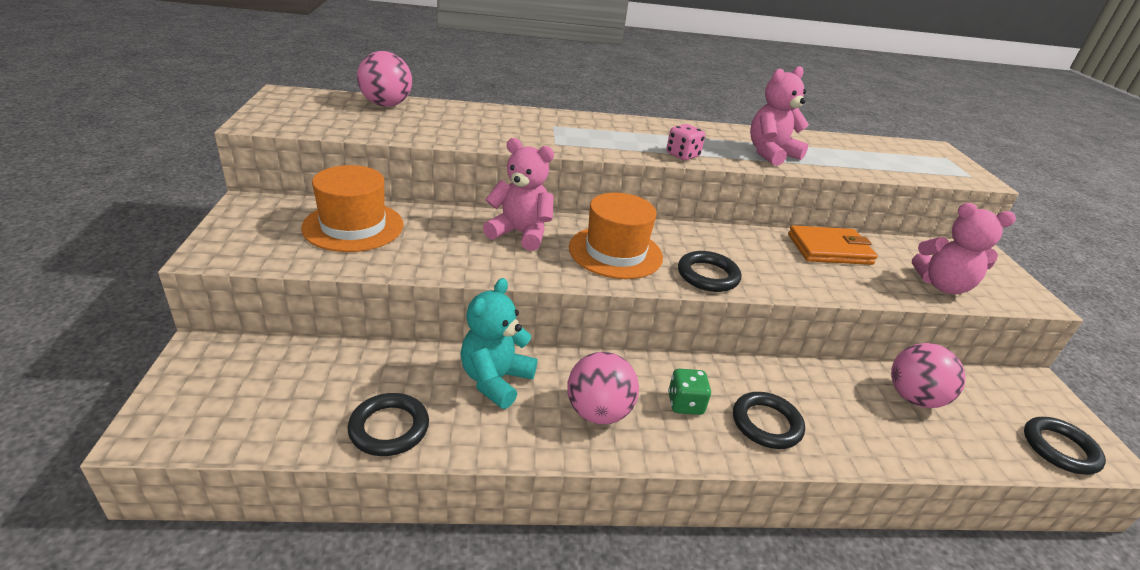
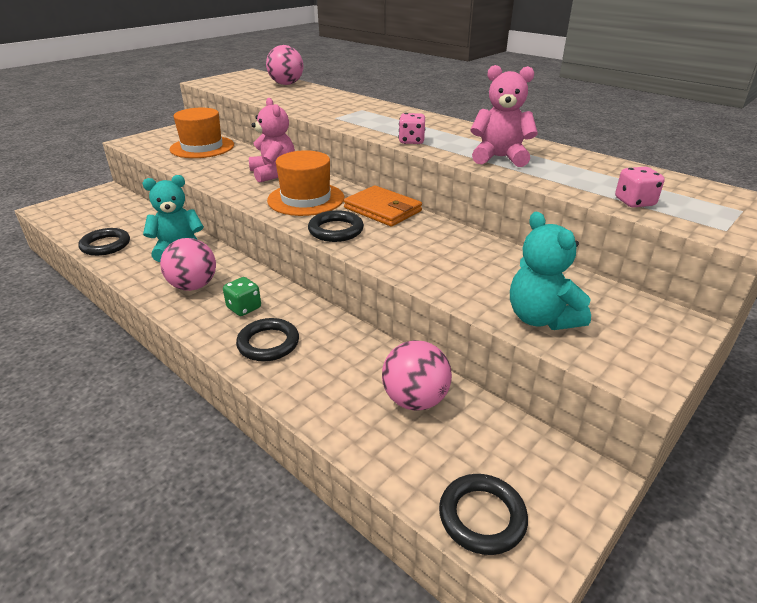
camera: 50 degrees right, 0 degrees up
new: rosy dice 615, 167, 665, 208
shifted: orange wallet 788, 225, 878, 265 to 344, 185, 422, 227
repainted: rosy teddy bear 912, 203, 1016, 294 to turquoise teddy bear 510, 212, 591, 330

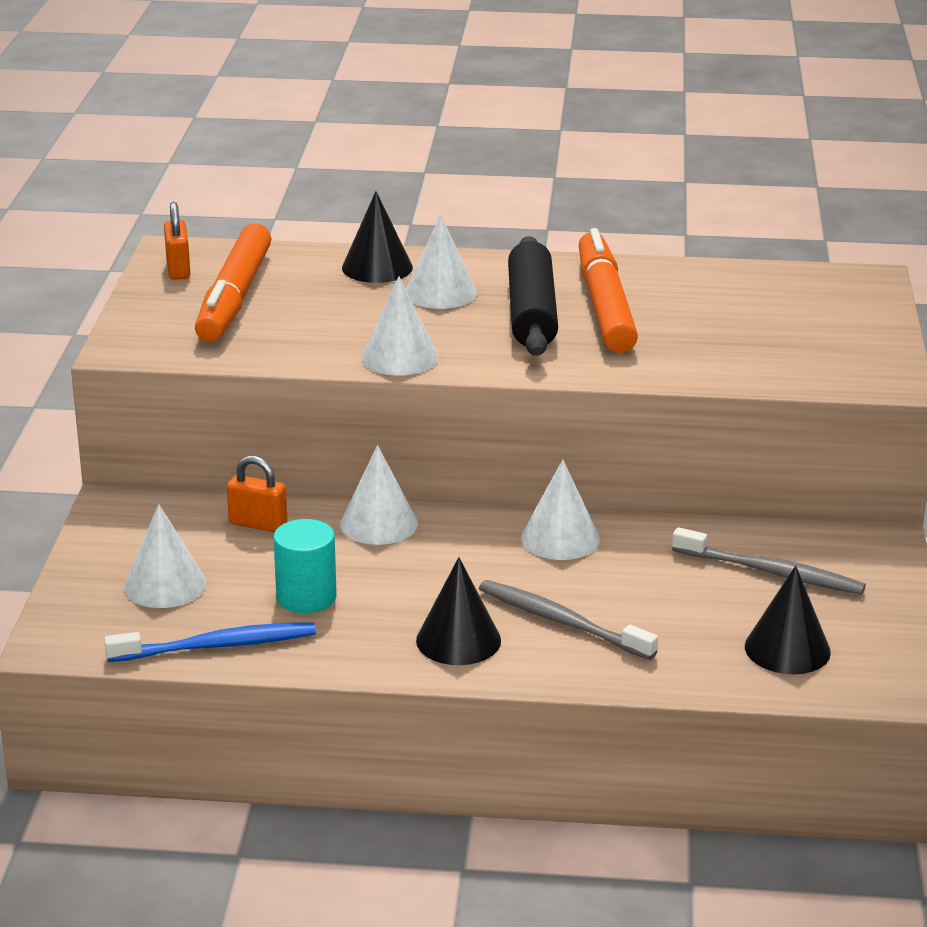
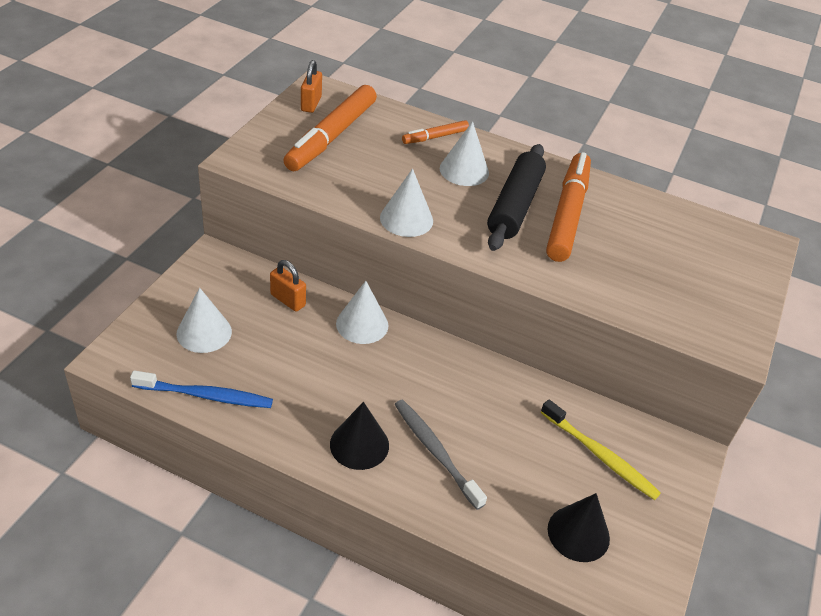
camera: 15 degrees right, 15 degrees up
gone: white cone shape 521, 459, 600, 560; turquoise solid cylinder 273, 519, 337, 613
swapped: jet-black cone shape 342, 191, 413, 283 to orange marker 402, 120, 469, 144
repainted: gray tooth brush 672, 527, 866, 595 to golden tooth brush 541, 400, 661, 500

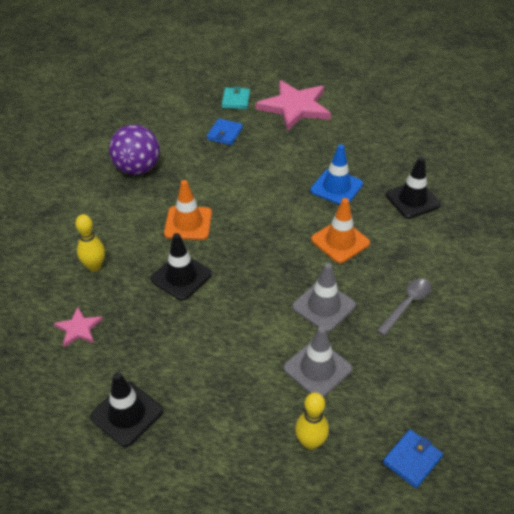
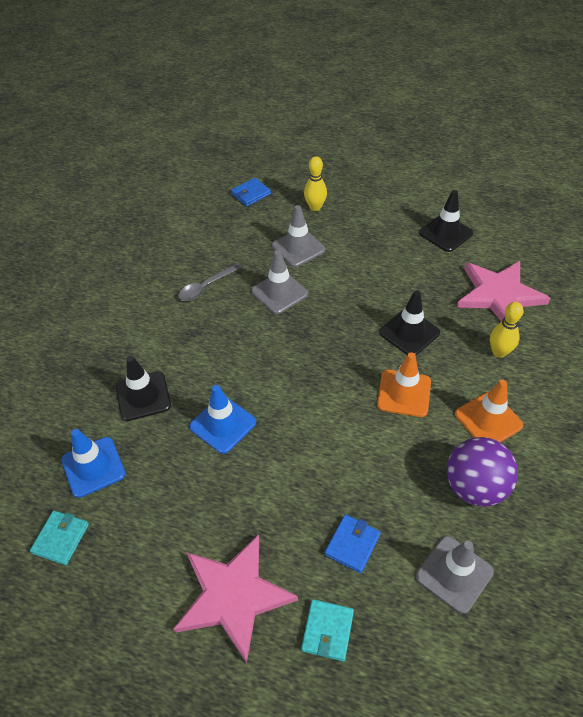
camera: 170 degrees left, 5 degrees up
new: blue safety cone 61, 429, 126, 498; turquoise wallet 30, 511, 89, 565; gray safety cone 416, 536, 494, 614
shifted: orange safety cone 311, 198, 370, 263 to 455, 379, 523, 442
scaled: rosy star 54, 307, 103, 347 = 457, 261, 551, 321 x2.12

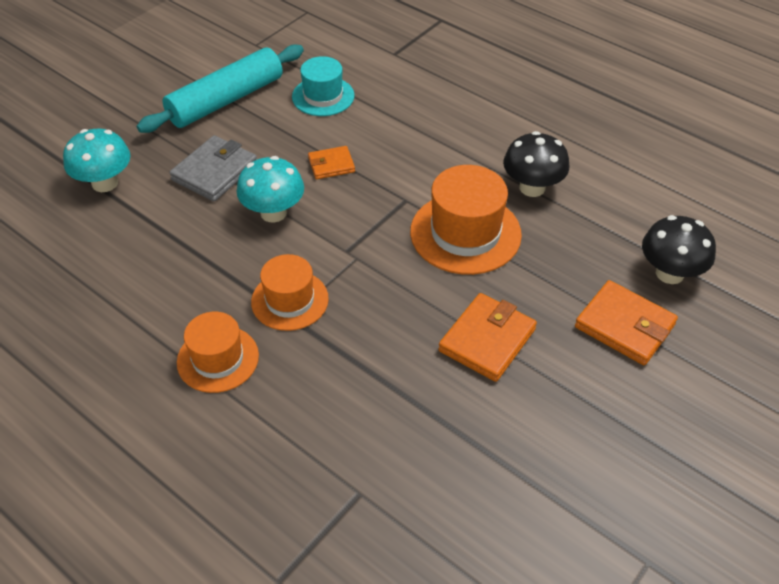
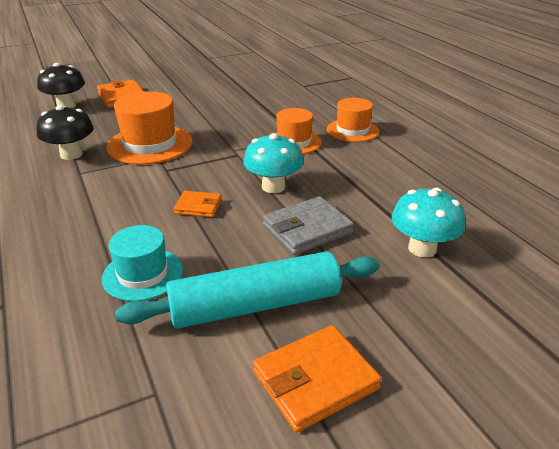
camera: 155 degrees left, 15 degrees down
shifted: orange wallet 438, 293, 537, 382 to 253, 325, 382, 432

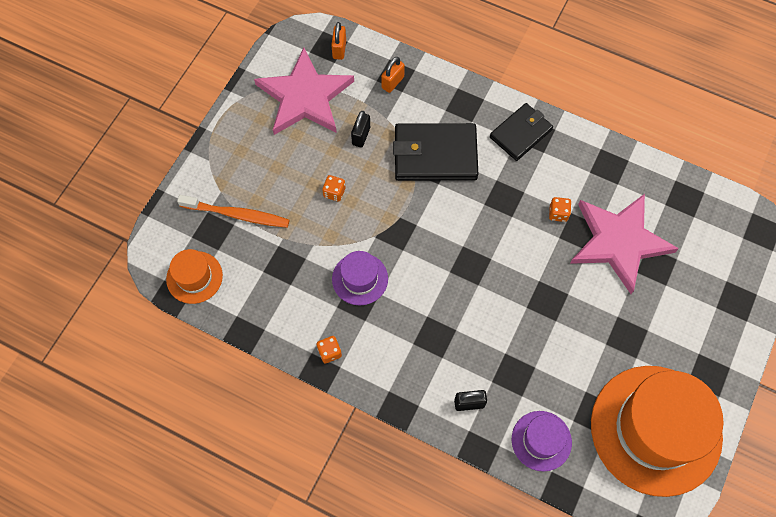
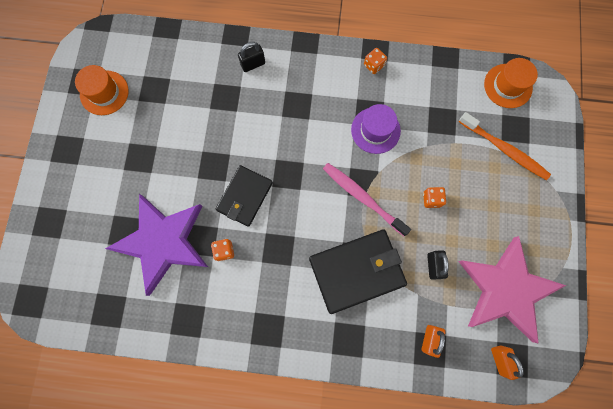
camera: 160 degrees right, 10 degrees up
gone: violet top hat 512, 411, 572, 472
new: rosy tooth brush 323, 163, 411, 236
shifted: jet-black wallet 490, 103, 553, 161 to 216, 165, 273, 227
repainted: rosy star 570, 194, 679, 294 to violet star 105, 194, 208, 296
rotated: orange tooth brush 177, 195, 289, 228 = 458, 112, 551, 180 135 degrees counterclockwise
scaled: orange top hat 591, 366, 724, 497 = 75, 65, 128, 115 x0.46

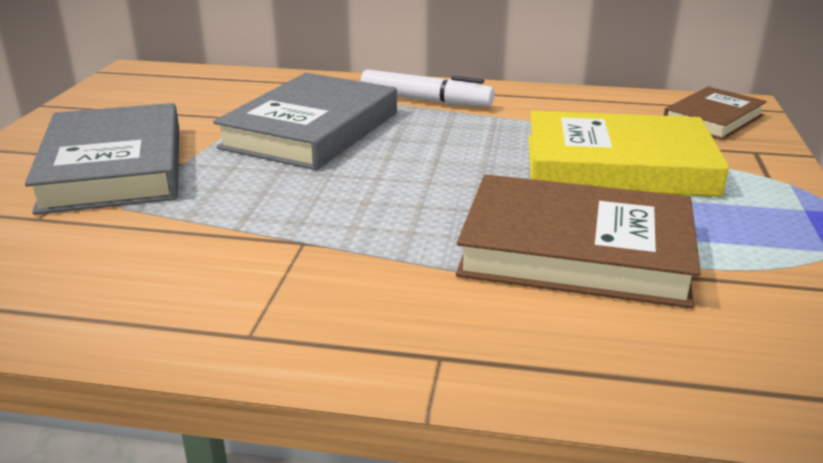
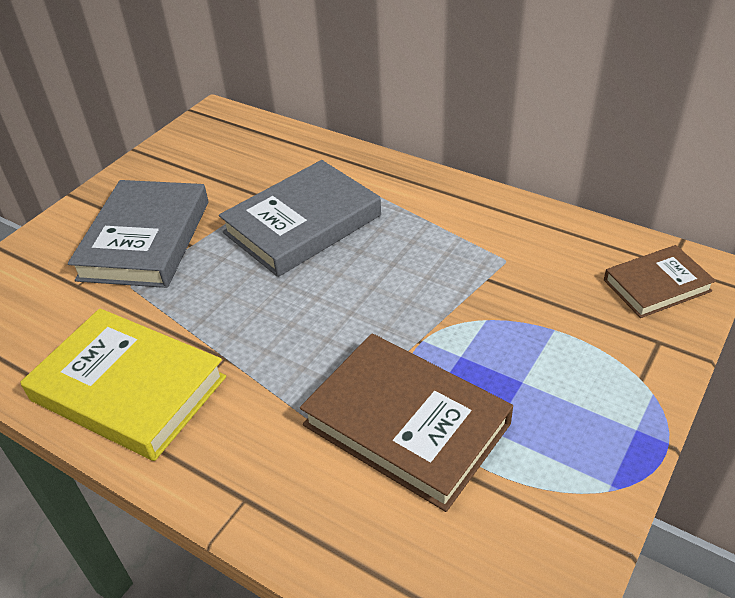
camera: 25 degrees right, 15 degrees up
gone: white marker 360, 70, 494, 107
shifted: golden hardback 529, 111, 729, 197 to 20, 308, 226, 461

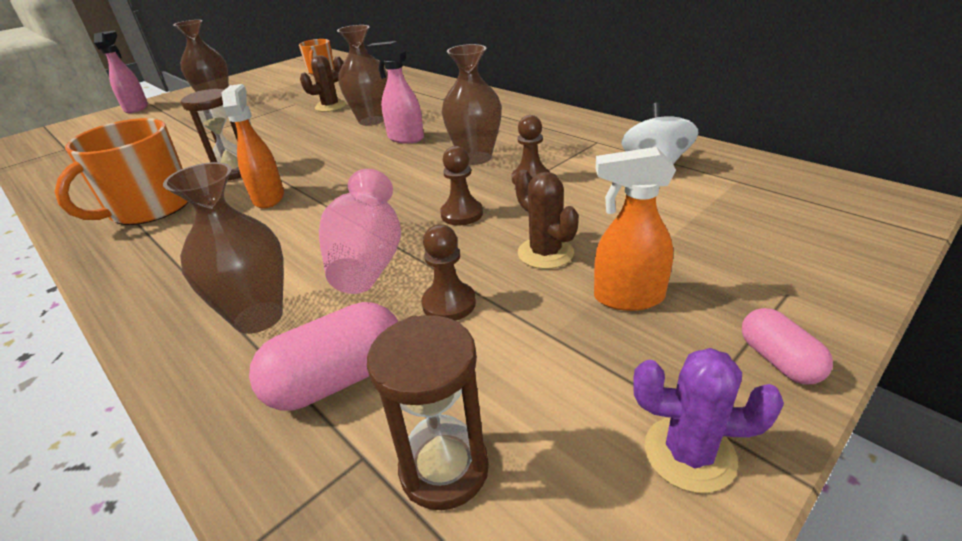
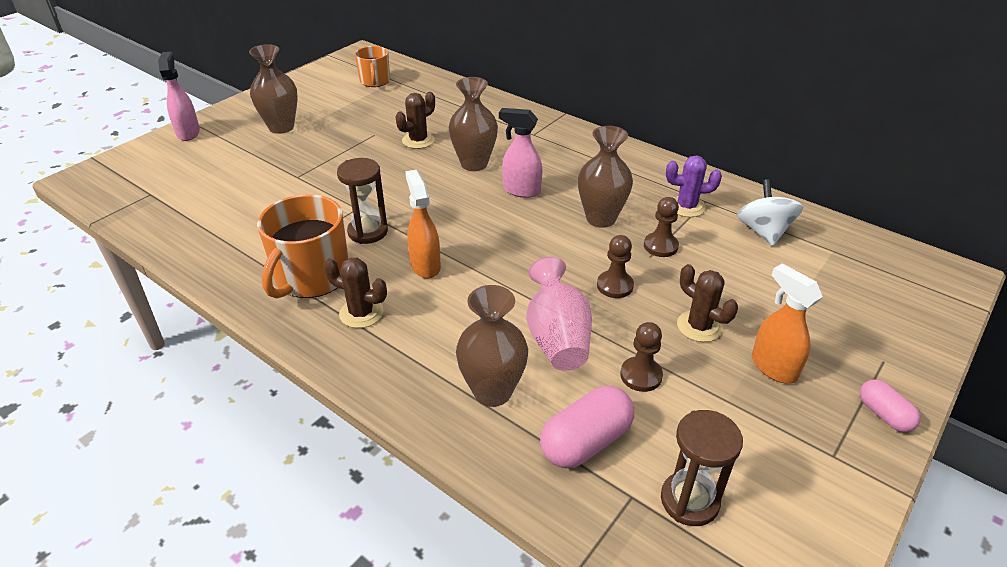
camera: 10 degrees left, 5 degrees up
new: brown saguaro cactus 324, 258, 387, 328
shifted: violet saguaro cactus 633, 348, 784, 493 to 666, 155, 722, 217
rotated: orange spray cleaner 594, 147, 676, 311 = 752, 263, 823, 384 60 degrees clockwise

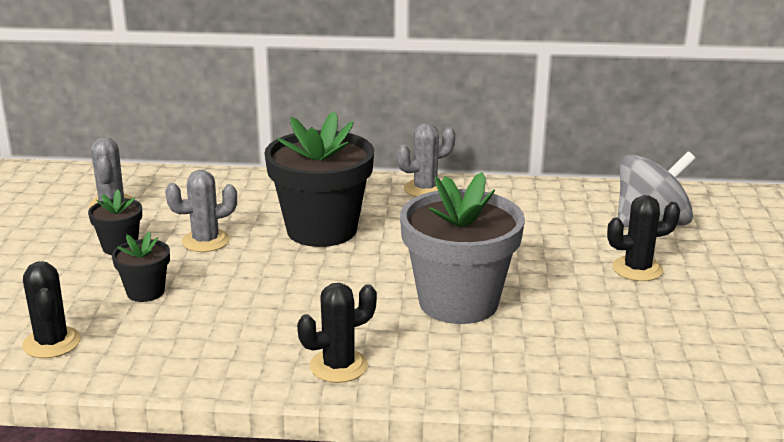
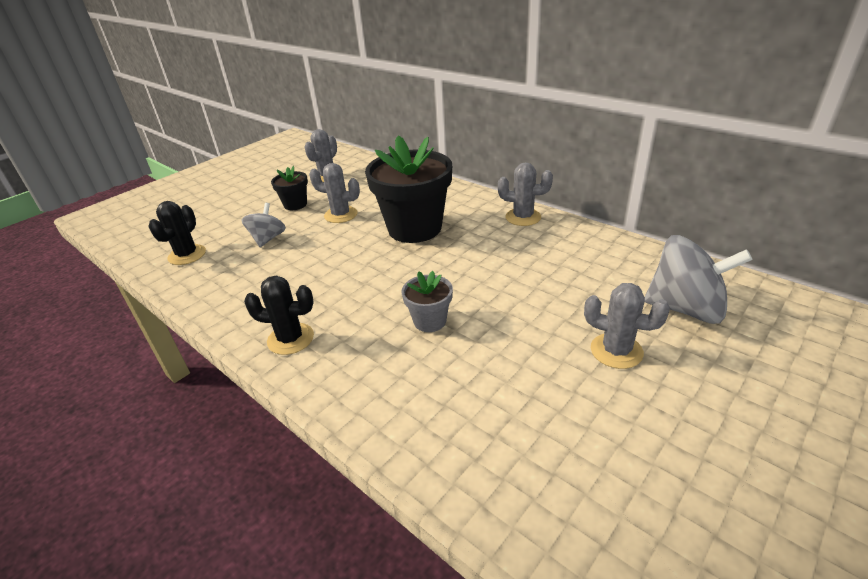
camera: 40 degrees right, 10 degrees up
swapped: jet-black flower pot 112, 231, 170, 302 to gray whirligig 241, 203, 286, 247
repainted: jet-black saguaro cactus 607, 195, 680, 281 to gray saguaro cactus 584, 283, 670, 369
scaled: gray flower pot 400, 172, 525, 324 = 402, 271, 453, 332 x0.47

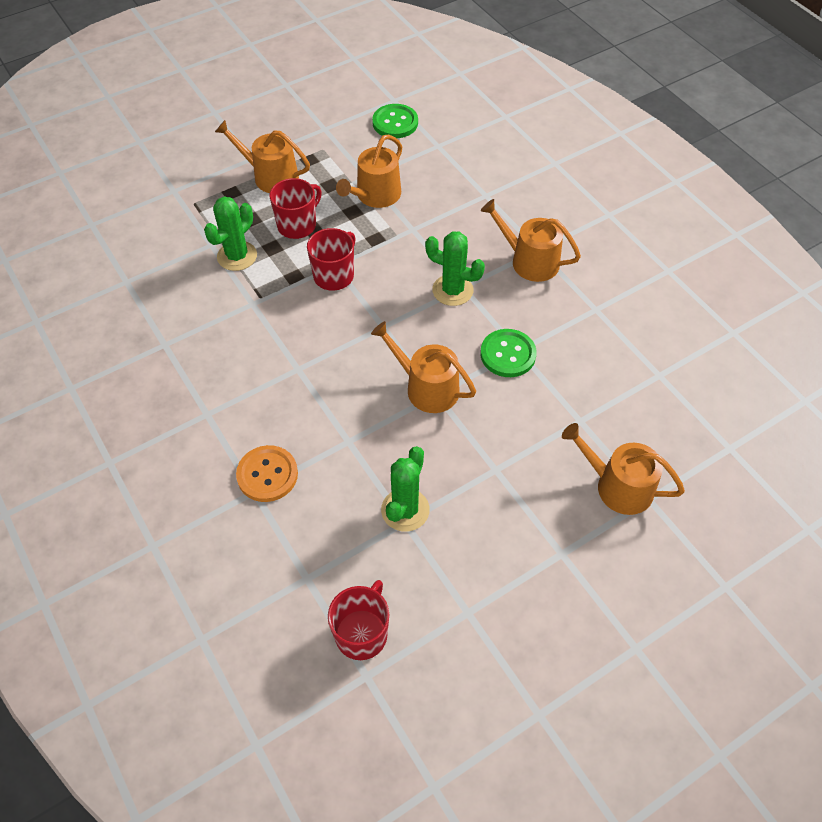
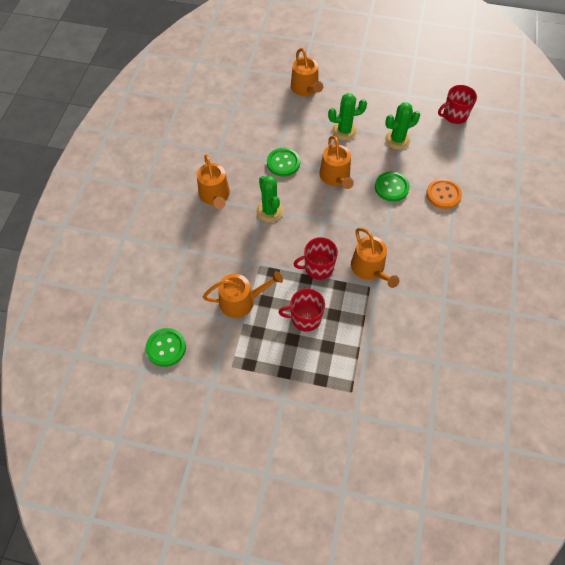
camera: 135 degrees left, 5 degrees up
new: green shirt button 375, 172, 410, 202
shifted: orange watering can 215, 120, 310, 193 to 351, 228, 399, 288; green saguaro cactus 204, 196, 257, 271 to 328, 93, 367, 140

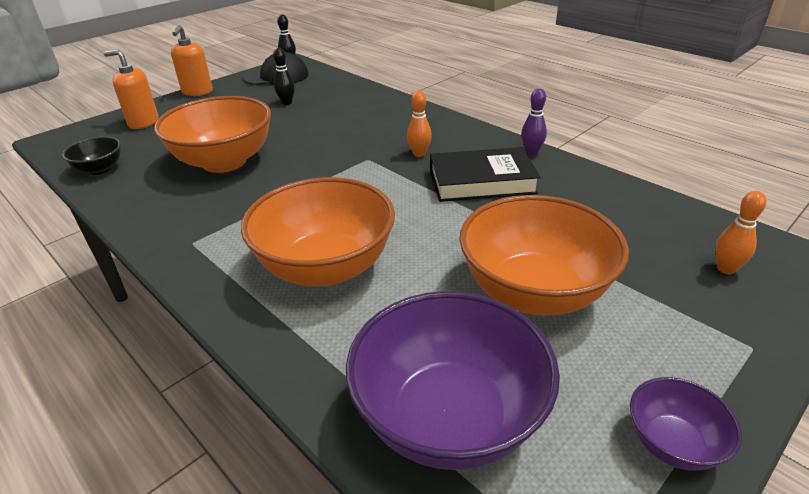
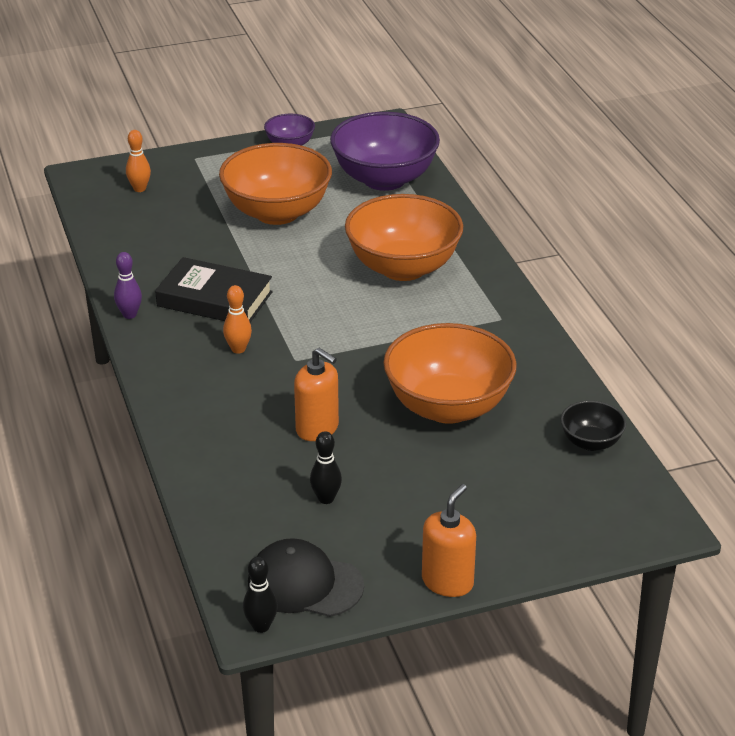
camera: 155 degrees left, 0 degrees up
shifted: orange soap dispenser 103, 50, 159, 129 to 294, 348, 339, 441

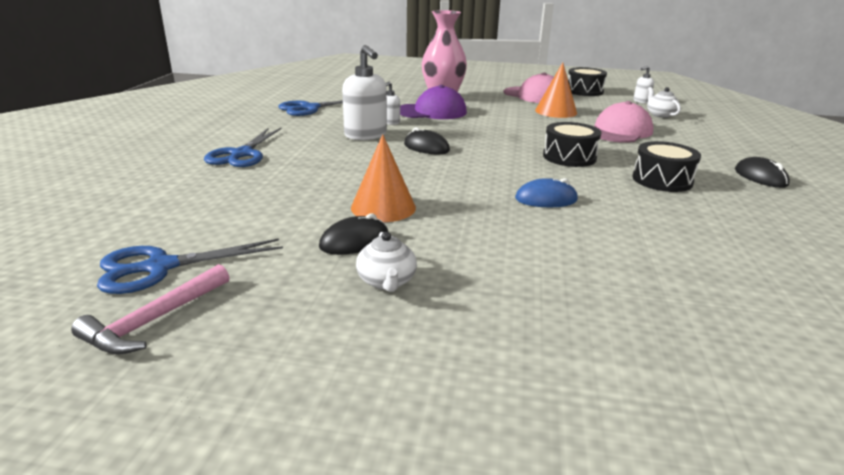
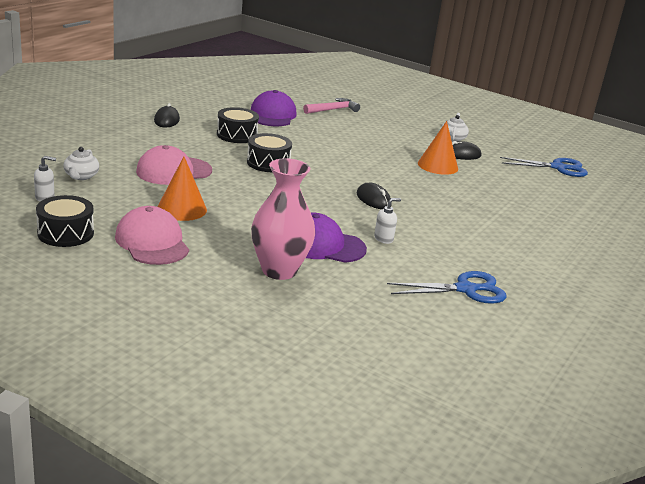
camera: 160 degrees left, 0 degrees up
gone: white soap dispenser 342, 45, 387, 140; blue scissors 204, 128, 281, 167; blue PC mouse 515, 178, 578, 207
new: violet baseball cap 251, 90, 297, 126
shifted: rosy hammer 71, 264, 229, 355 to 303, 98, 360, 114

